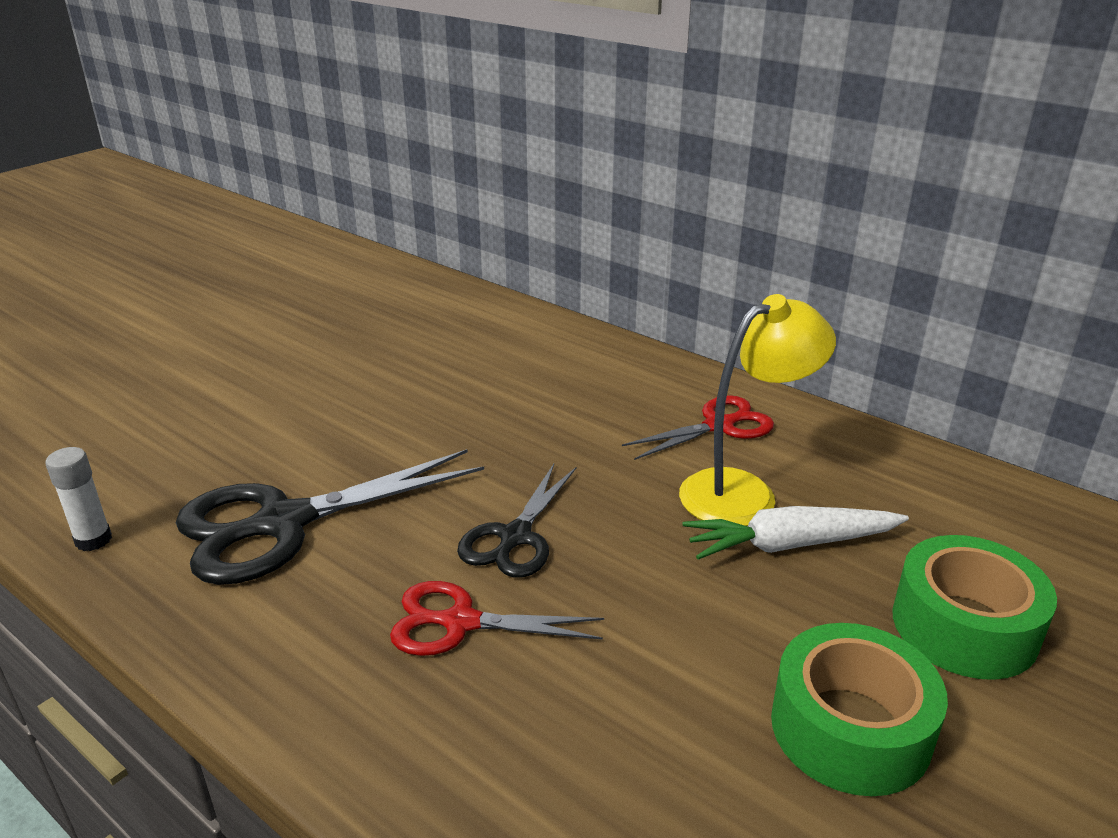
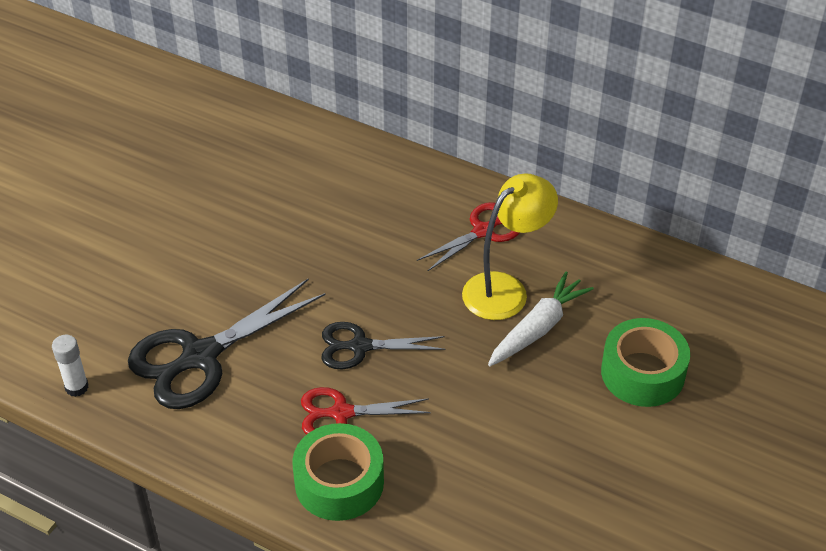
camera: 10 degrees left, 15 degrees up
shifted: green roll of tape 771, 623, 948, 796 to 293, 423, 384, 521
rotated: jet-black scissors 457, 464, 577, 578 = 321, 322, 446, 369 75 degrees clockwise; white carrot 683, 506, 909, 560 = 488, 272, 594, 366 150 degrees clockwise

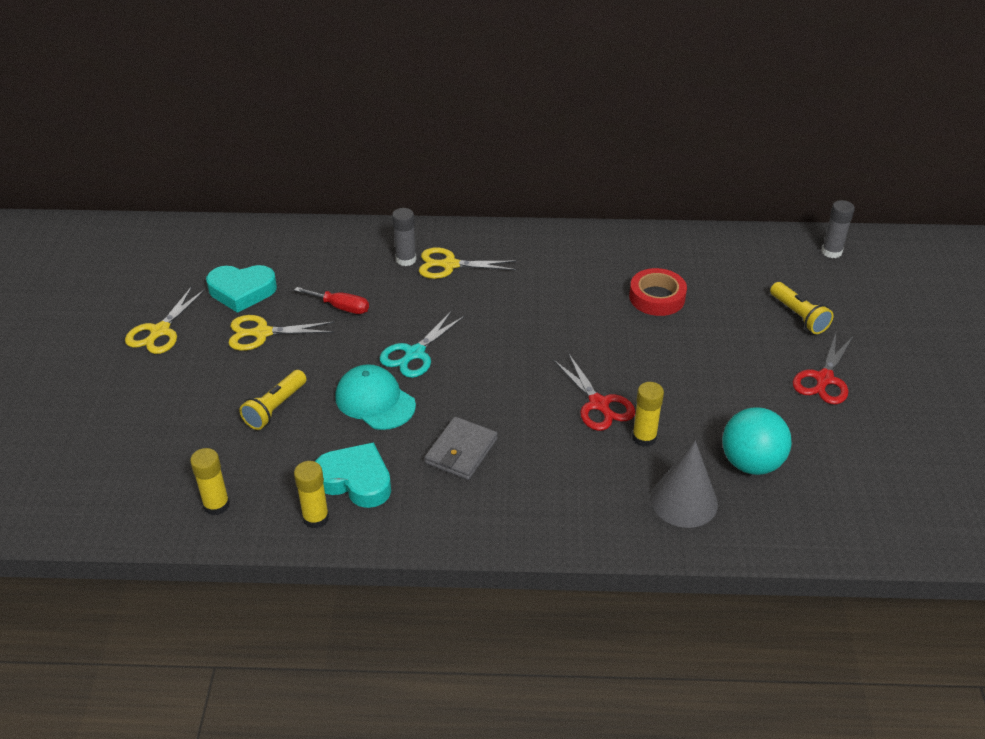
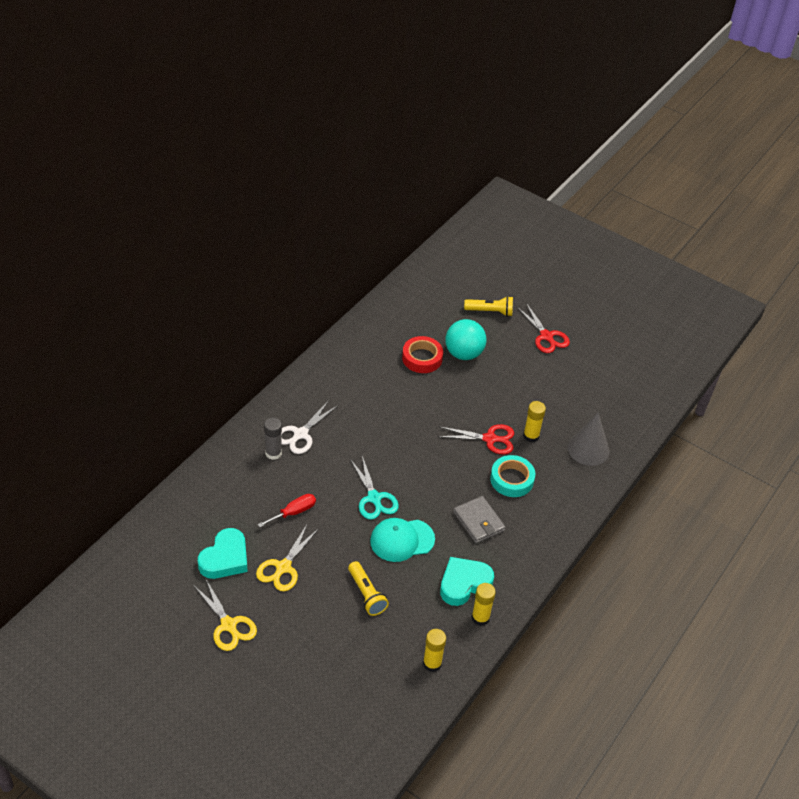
camera: 60 degrees left, 5 degrees up
gone: gray glue 821, 200, 855, 258
new: turquoise roll of tape 490, 455, 535, 497
shifted: turquoise sphere 722, 407, 792, 475 to 446, 319, 486, 360
repainted: golden scissors 419, 247, 517, 279 to white scissors 281, 400, 339, 454

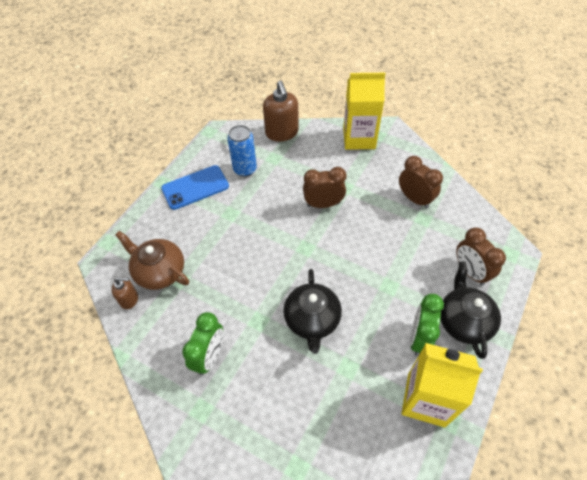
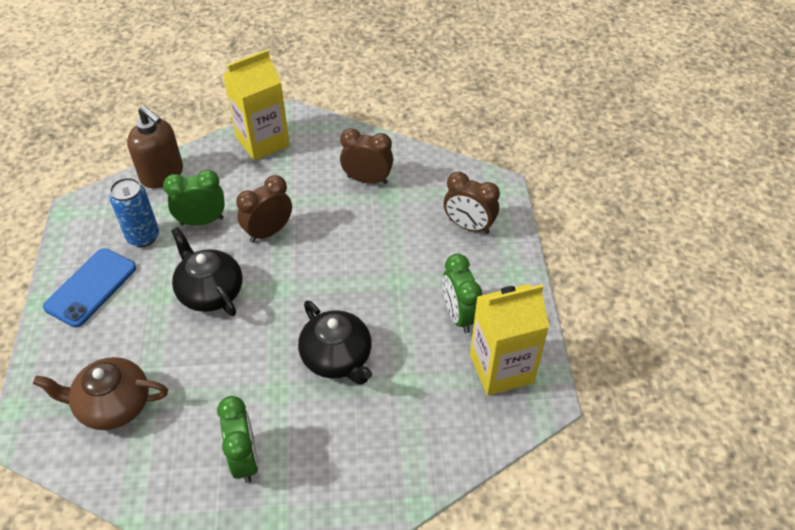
camera: 35 degrees left, 5 degrees down
gone: brown soap dispenser 112, 277, 138, 309
new: green clock 163, 169, 225, 225
shifted: jet-black teapot 440, 262, 501, 359 to 171, 227, 242, 316

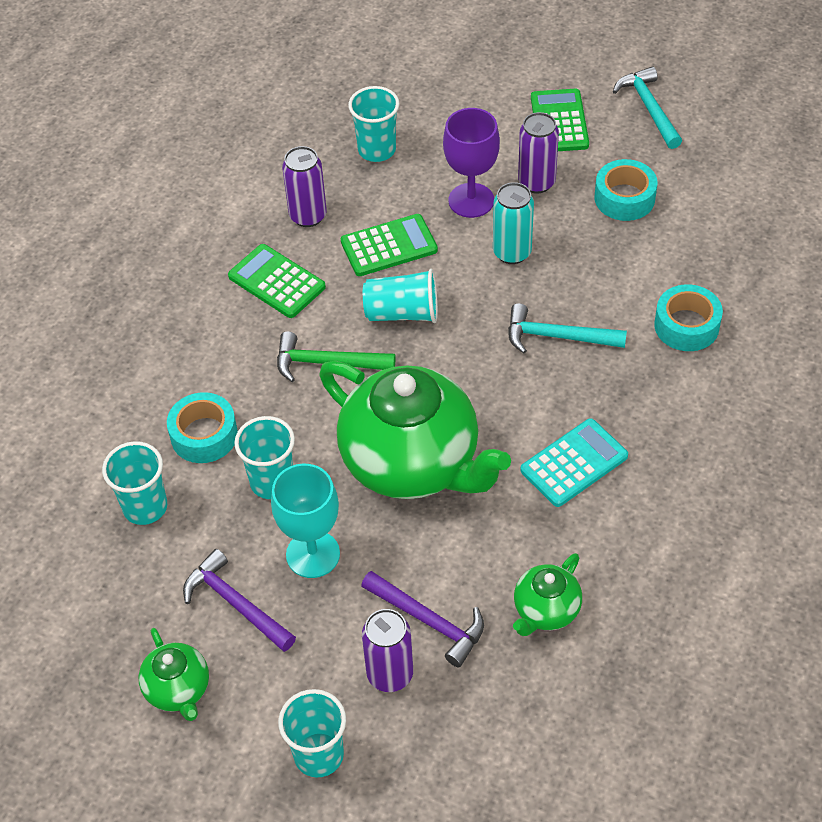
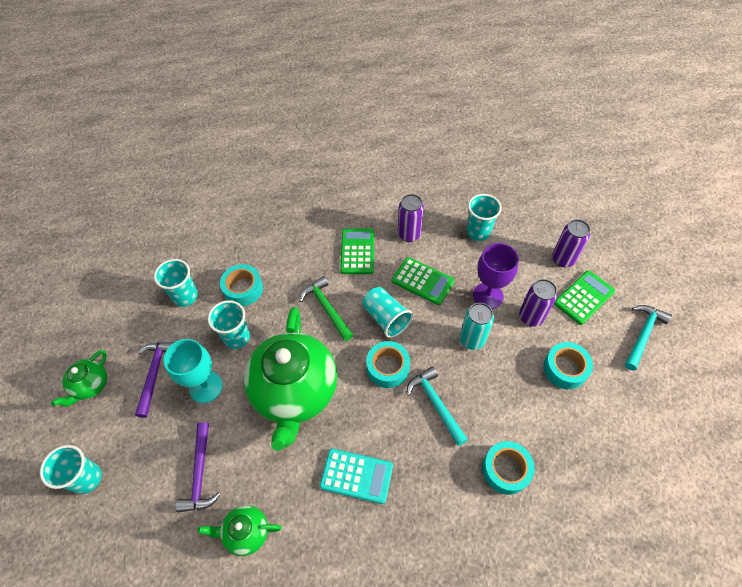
camera: 50 degrees right, 5 degrees up
new: turquoise roll of tape 366, 341, 410, 388
shifted: violet can 362, 609, 413, 692 to 552, 219, 590, 268

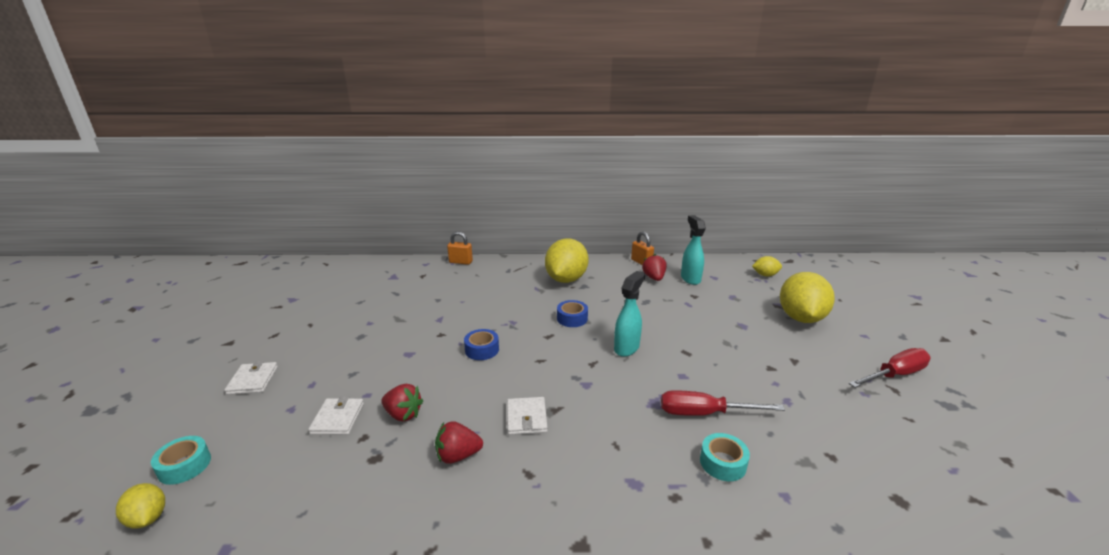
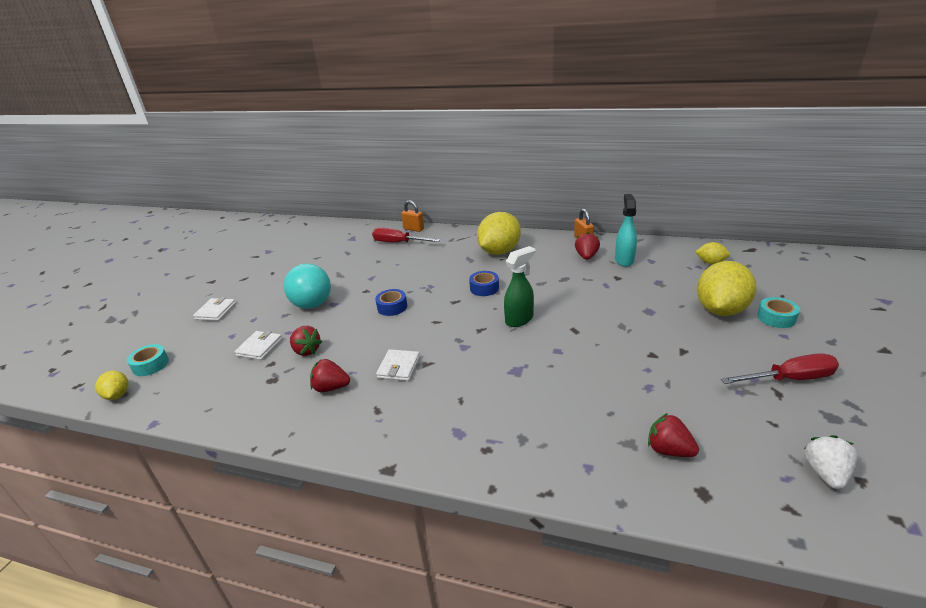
camera: 20 degrees right, 5 degrees up
new: turquoise bulb 284, 264, 331, 309; scarlet toy strawberry 648, 413, 699, 457; white toy strawberry 804, 435, 857, 489
shifted: scarlet screwdriver 661, 390, 785, 416 to 372, 227, 440, 243; turquoise roll of tape 700, 433, 750, 481 to 757, 297, 800, 328
repainted: turquoise spray cleaner 614, 271, 645, 357 to green spray cleaner 504, 246, 535, 327

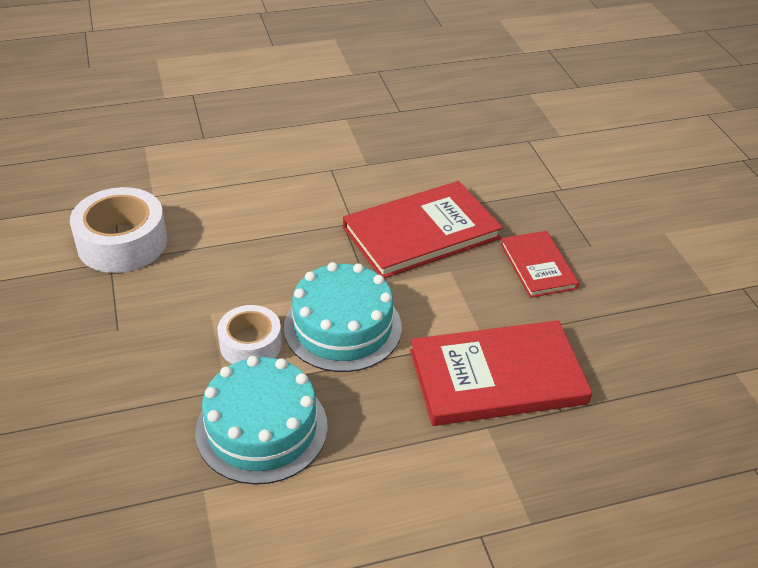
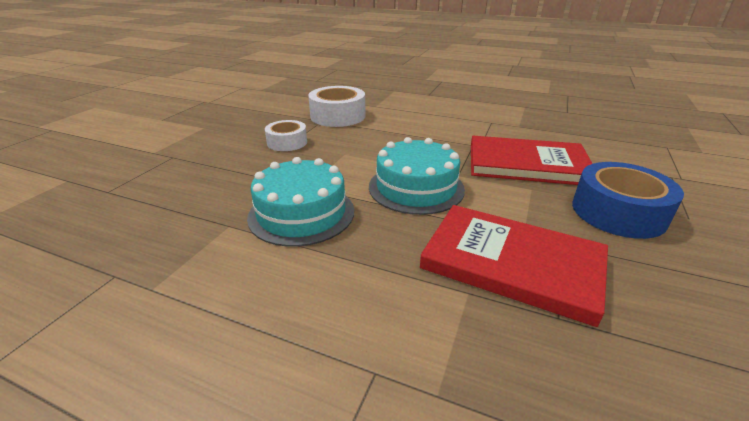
camera: 40 degrees right, 10 degrees down
shifted: white roll of tape 217, 305, 282, 364 to 265, 120, 307, 151
swapped: scarlet hardback 501, 231, 579, 298 to blue roll of tape 572, 162, 684, 239

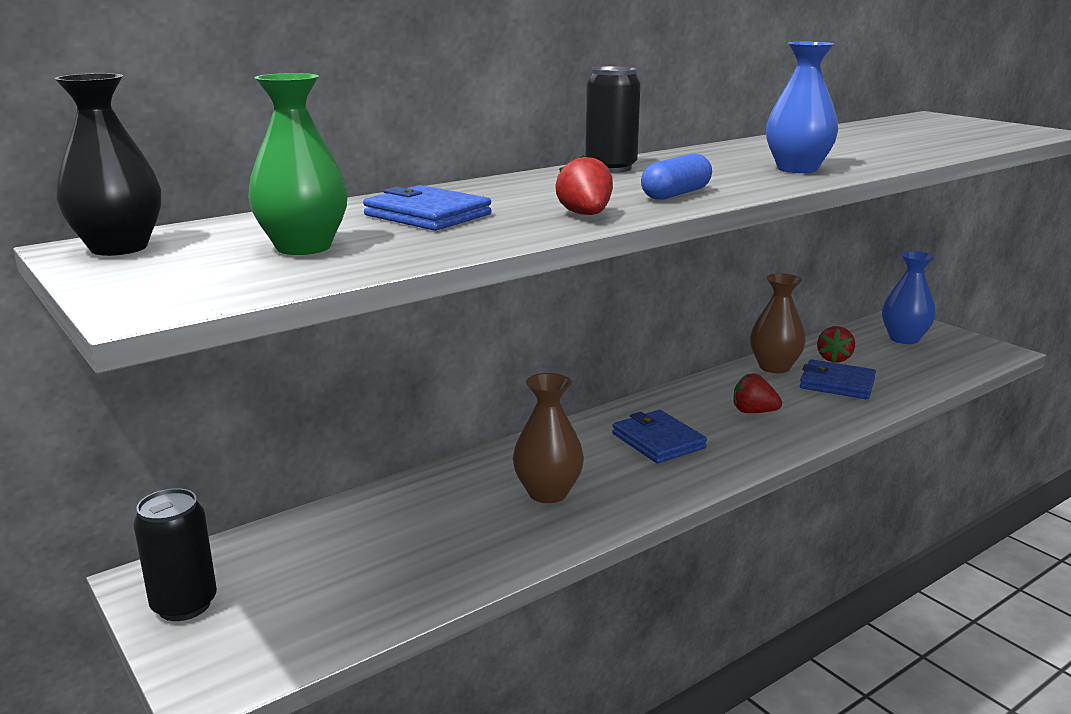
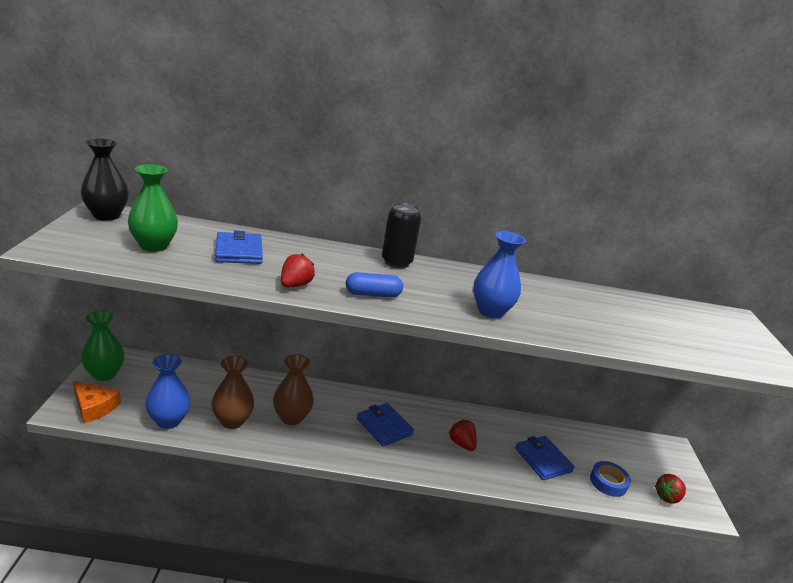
camera: 35 degrees right, 5 degrees up
new: orange cheese wedge 73, 381, 121, 423; blue roll of tape 590, 461, 631, 497
shifted: blue tall vase 882, 251, 936, 344 to 145, 354, 191, 429; brown tall vase 750, 273, 806, 373 to 211, 356, 254, 429; scarlet toy strawberry 817, 326, 855, 363 to 655, 474, 686, 504
swapped: jet-black can 133, 488, 217, 621 to green tall vase 81, 311, 125, 381
rotated: blue wallet 612, 410, 707, 464 = 357, 403, 414, 447 45 degrees counterclockwise

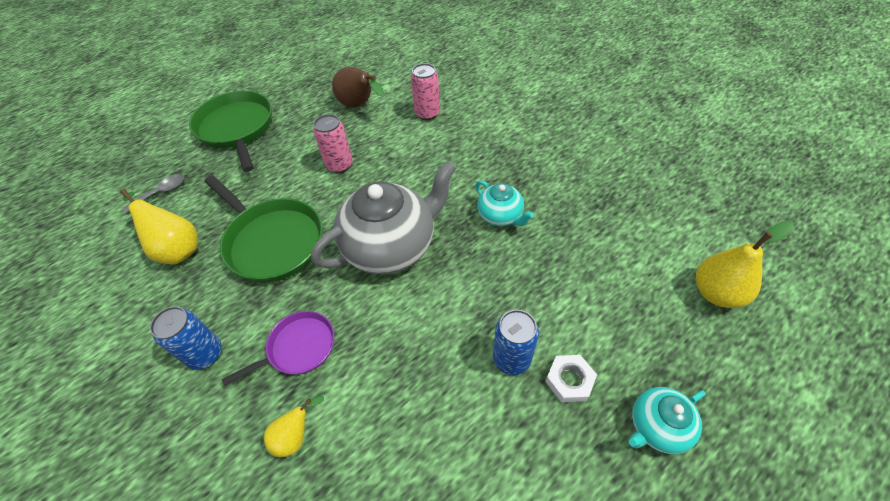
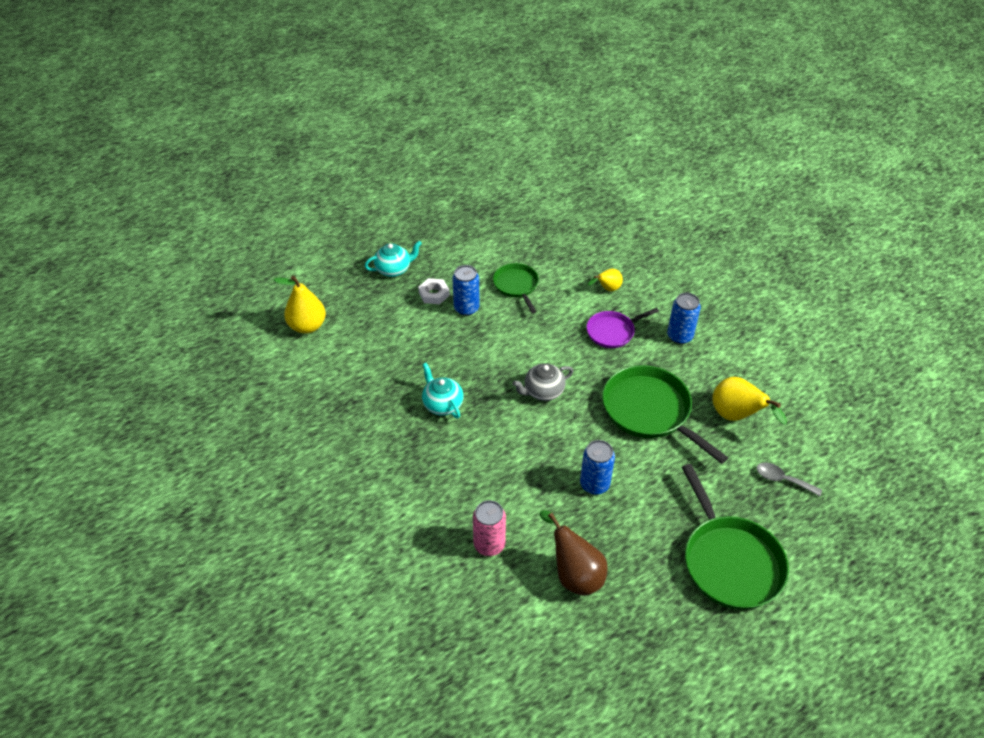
camera: 175 degrees left, 5 degrees down
new: green pan 493, 263, 539, 313
repainted: rosy can 313, 114, 353, 173 to blue can 580, 440, 615, 495
rotated: gray teaspoon 123, 174, 184, 213 = 757, 462, 822, 496 60 degrees clockwise
scaled: gray teapot 311, 161, 456, 274 = 512, 364, 573, 401 x0.50

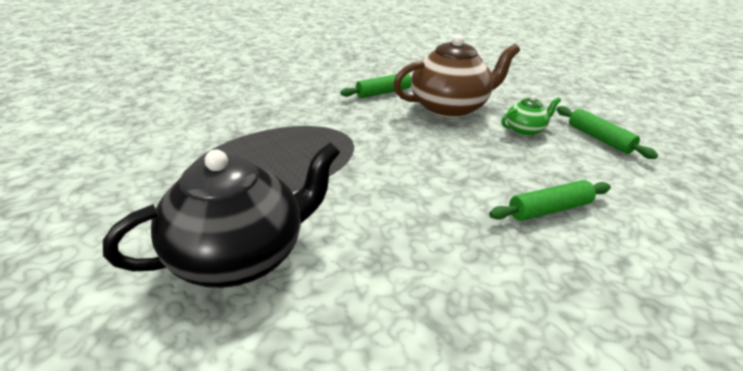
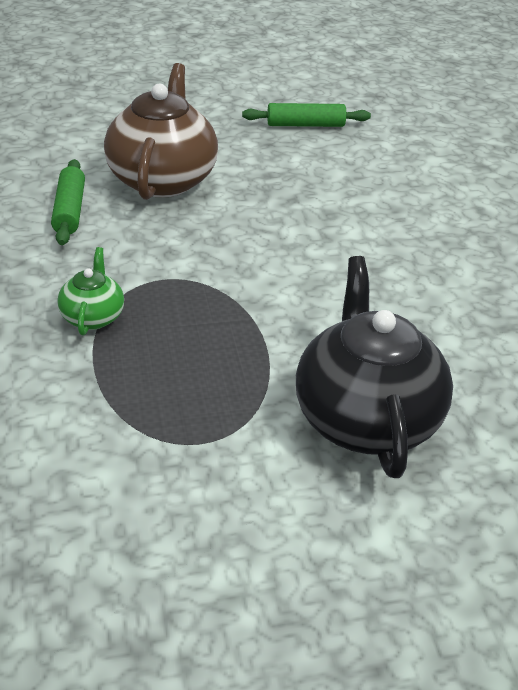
camera: 65 degrees left, 5 degrees up
gone: green rolling pin 489, 180, 611, 221
shifted: green teapot 502, 95, 561, 136 to 57, 247, 124, 336

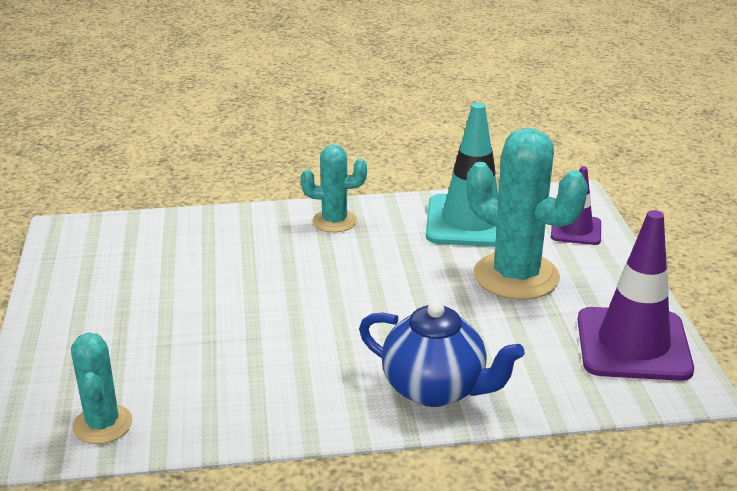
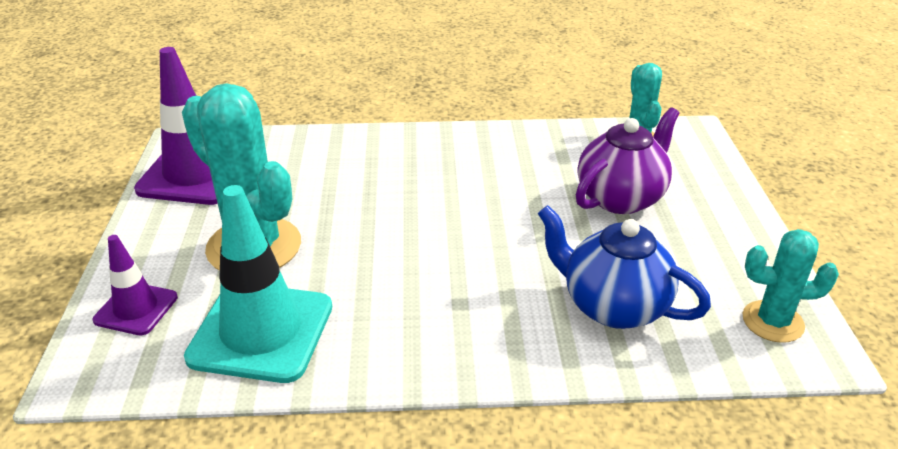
camera: 175 degrees left, 5 degrees up
new: violet teapot 576, 107, 680, 214
shifted: turquoise saguaro cactus 301, 145, 367, 233 to 742, 229, 839, 343; blue teapot 359, 301, 524, 407 to 538, 205, 711, 329

